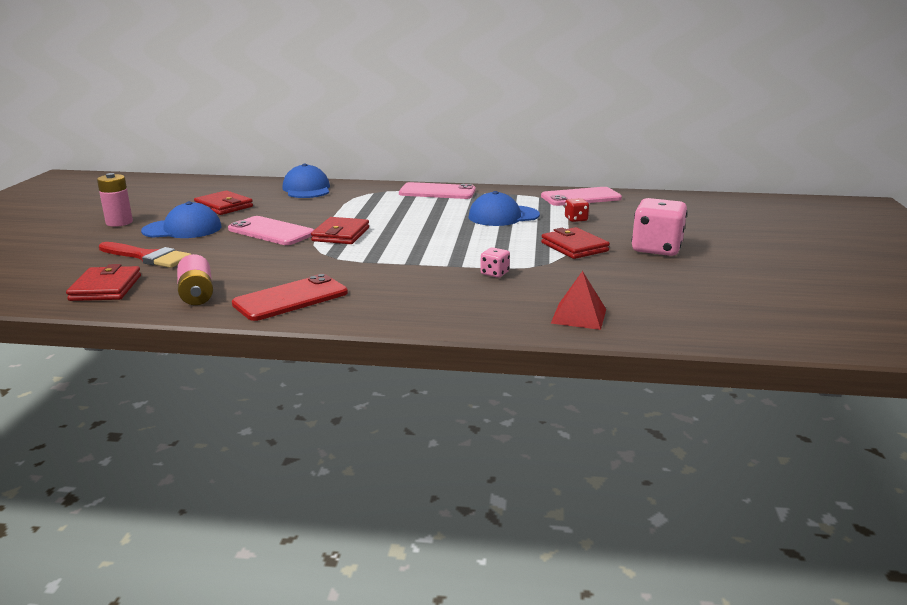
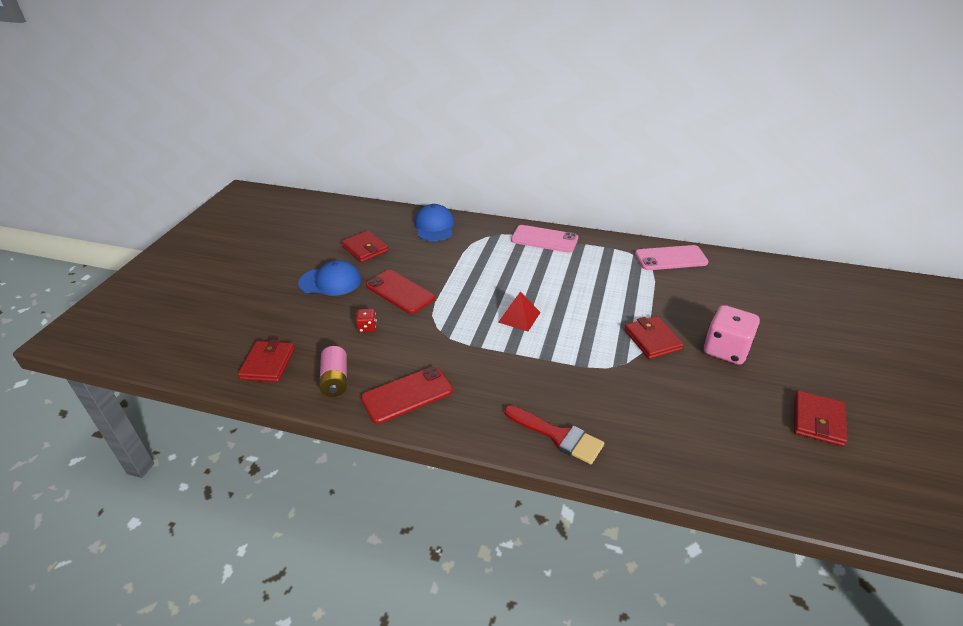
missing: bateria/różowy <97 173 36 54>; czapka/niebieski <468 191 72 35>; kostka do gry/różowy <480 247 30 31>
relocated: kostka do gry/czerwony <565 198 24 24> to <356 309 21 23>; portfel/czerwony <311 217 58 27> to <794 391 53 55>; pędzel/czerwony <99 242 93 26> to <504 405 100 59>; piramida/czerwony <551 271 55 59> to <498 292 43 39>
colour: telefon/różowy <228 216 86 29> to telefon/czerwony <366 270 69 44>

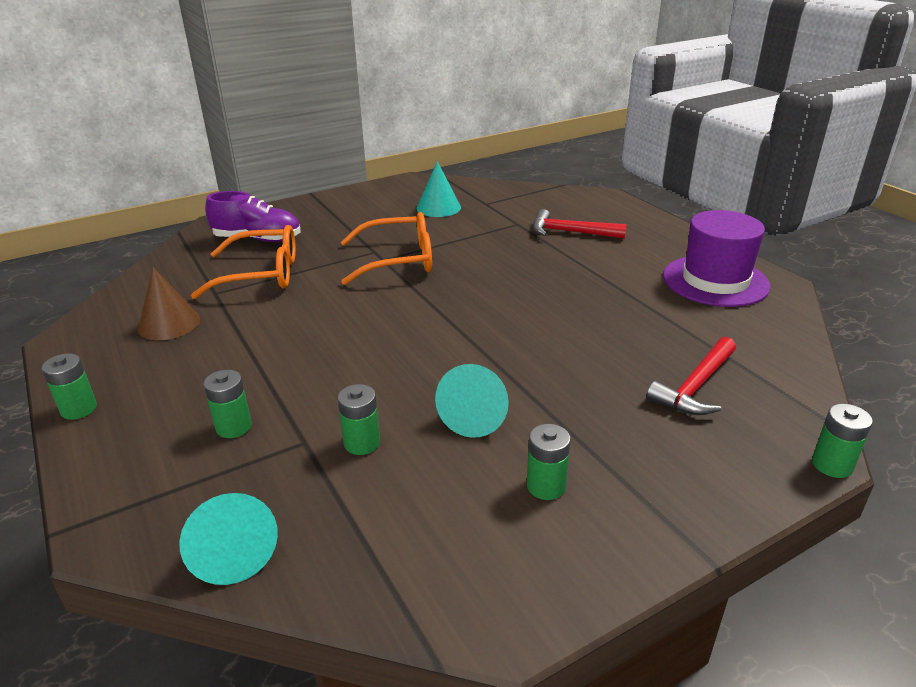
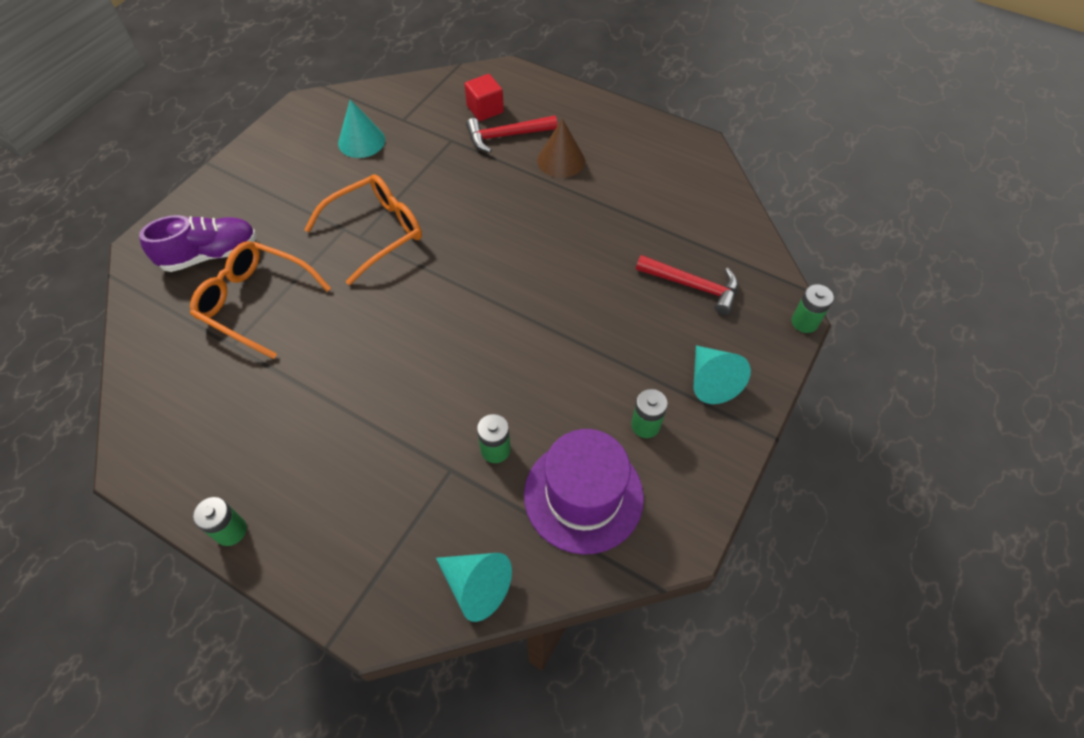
missing: bateria/zielony <204 370 48 68>
appeared: sześcian/czerwony <464 74 40 47>
relocated: kapelusz/fioletowy <663 210 108 97> to <524 429 120 125>; stożek/brązowy <138 267 62 73> to <537 119 48 59>; stożek/turkusowy <435 364 74 74> to <694 345 57 59>
spun: okulary/pomarańczowy <191 225 105 74> = <190 241 141 118> 120 degrees counterclockwise; młotek/czerwony <647 337 89 78> = <636 255 102 60> 75 degrees counterclockwise

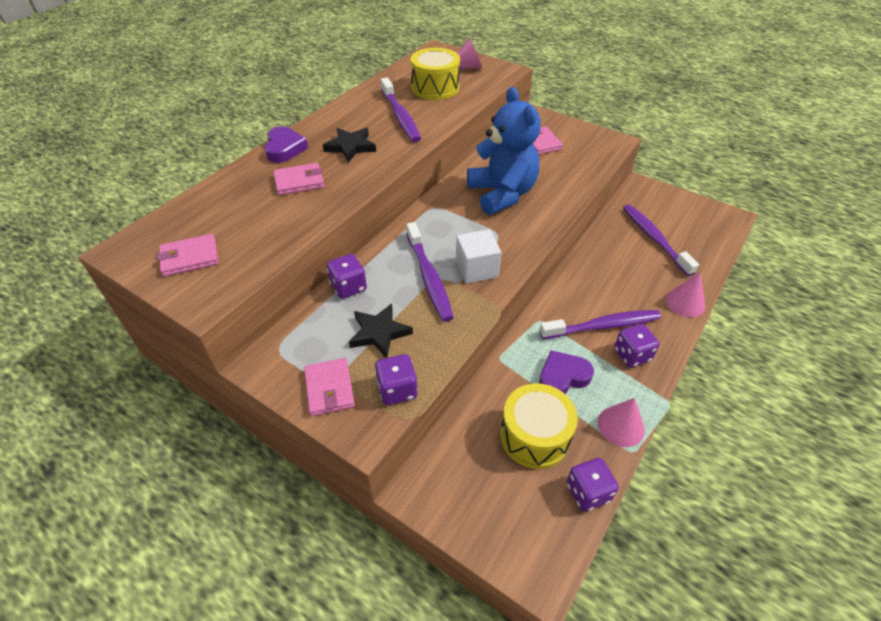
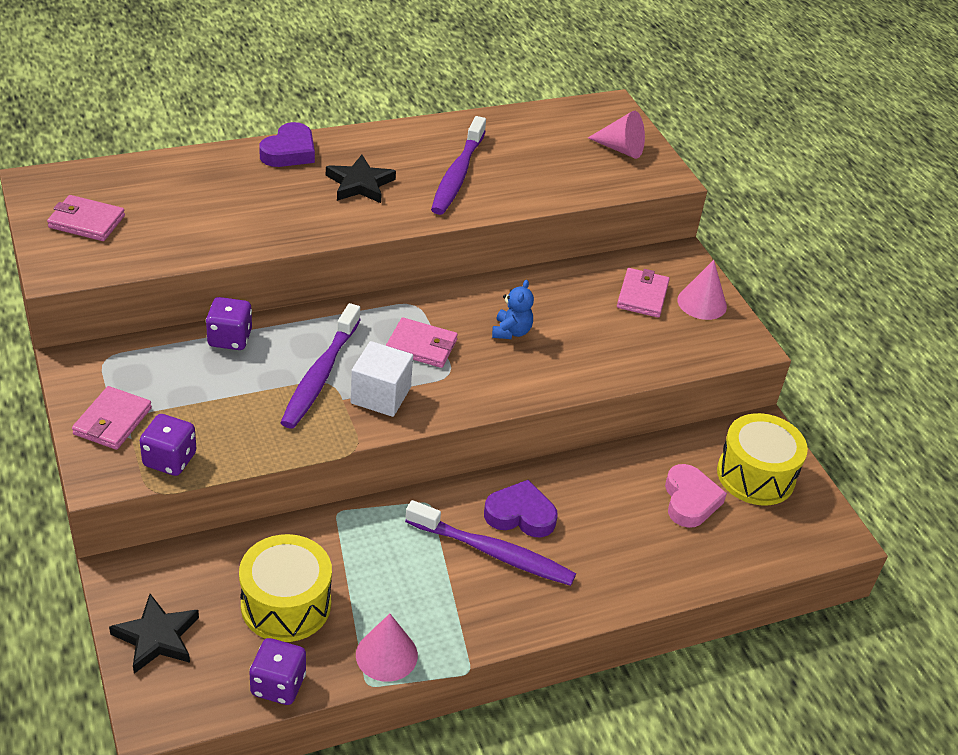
missing: kostka do gry/fioletowy <614 324 45 43>
relocated: bęben/żółty <411 48 49 52> to <717 413 91 93>; portfel/różowy <273 163 51 32> to <386 317 72 51>; stożek/różowy <666 272 40 45> to <678 260 49 60>; gwiazda/czarny <349 303 64 55> to <109 594 90 80>; serce/fioletowy <539 350 55 44> to <484 480 74 57>
exchanged: szczoteczka do zębów/fioletowy <623 204 76 72> to serce/różowy <665 464 62 64>
size: miś/niebieski <467 87 74 128> = <492 280 42 59> x0.41

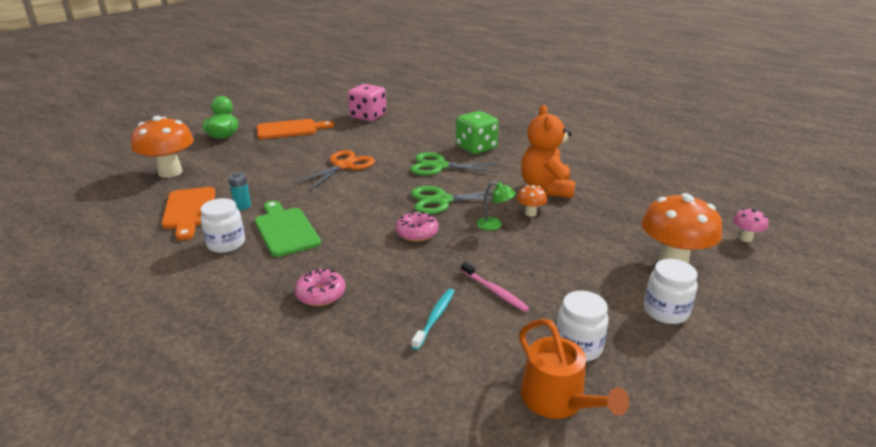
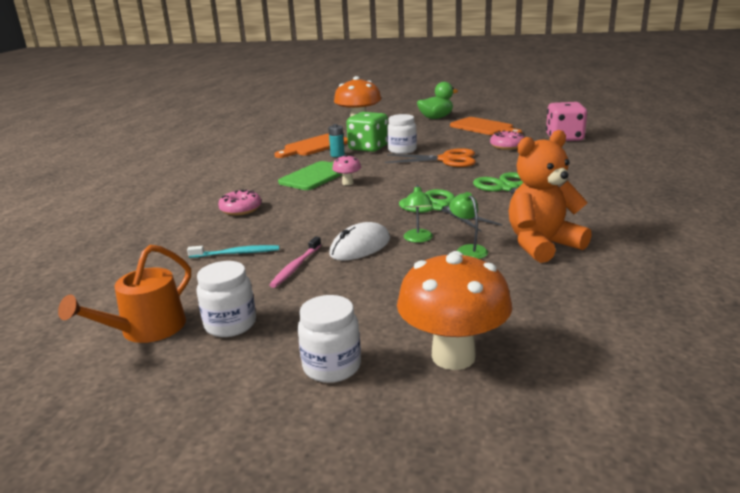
appeared: myszka/biały <329 222 61 39>
relocated: kostka do gry/zielony <456 111 43 43> to <346 112 42 40>; słoik/biały <200 198 45 55> to <387 114 30 40>; grzyb/różowy <733 209 36 33> to <332 154 29 31>; donut/różowy <396 212 43 30> to <490 130 35 20>
exchanged: grzyb/pomarańczowy <517 185 30 32> to lampka/zielony <449 192 39 67>

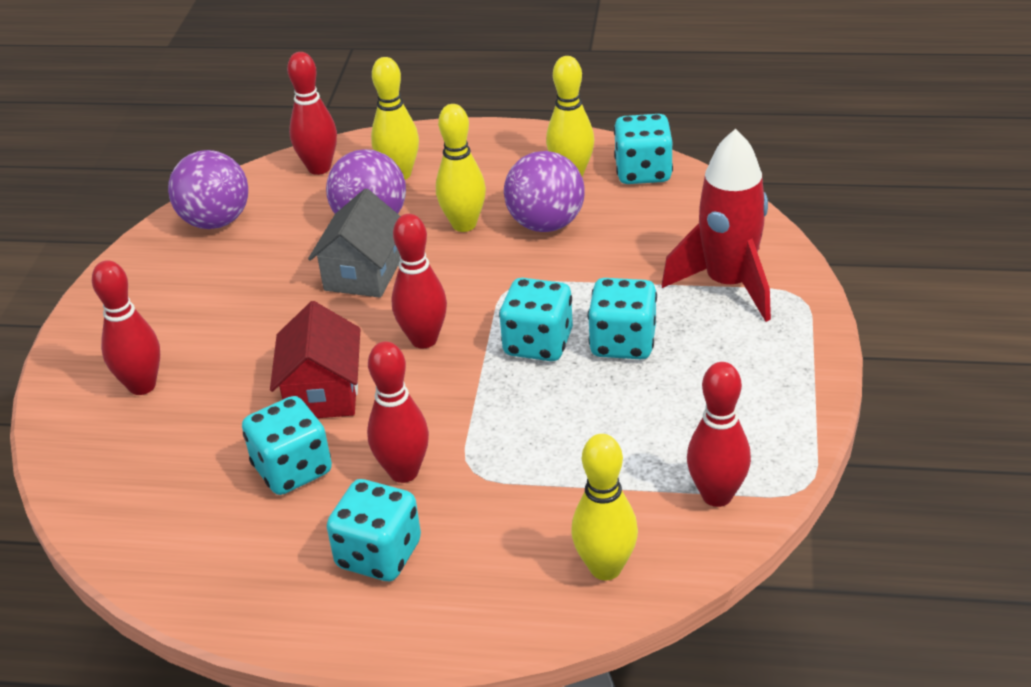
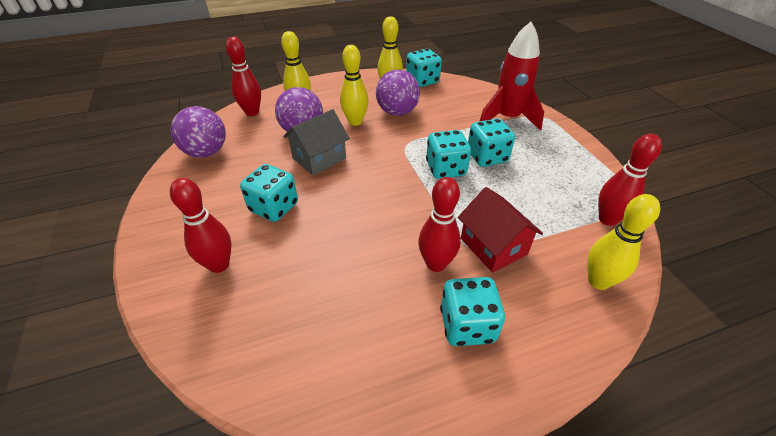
missing: kręgiel/czerwony <391 214 56 134>
relocated: domek/czerwony <270 301 90 117> to <458 187 85 86>; kostka do gry/turkusowy <242 396 90 99> to <240 164 58 58>
spun: domek/szary <308 188 92 110> = <283 109 67 66> 60 degrees clockwise

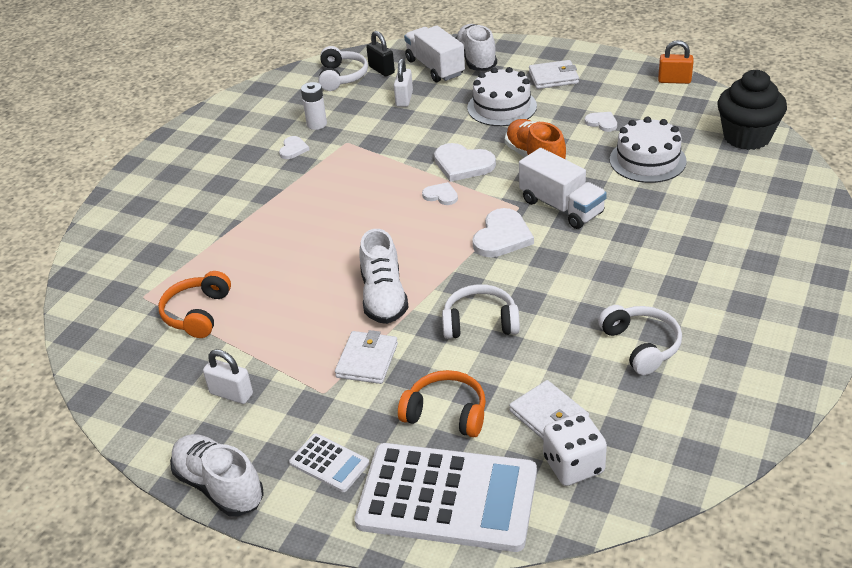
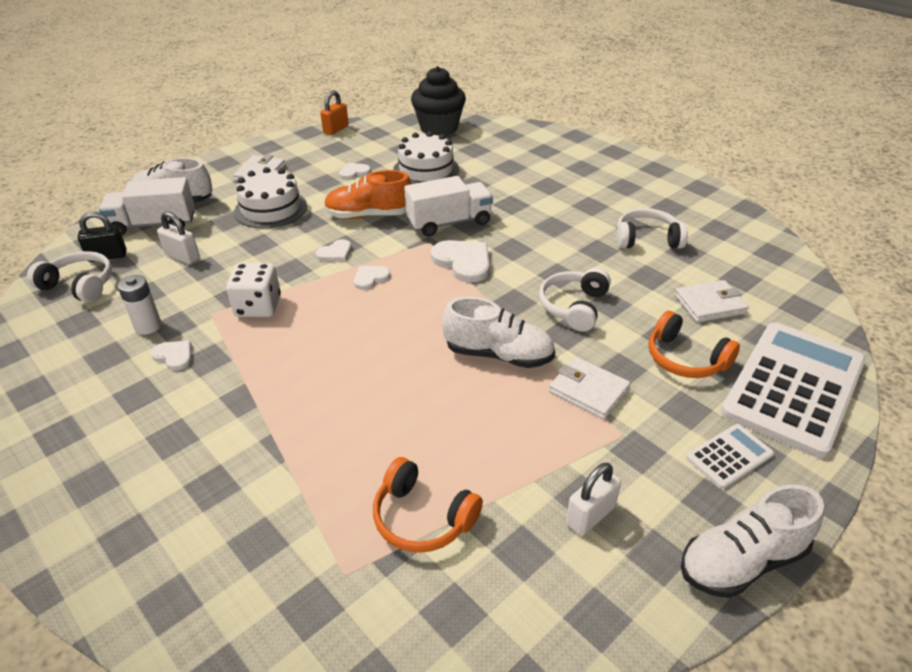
relocated: kostka do gry/biały <543 412 64 74> to <226 263 55 54>
spun: słuchawki/pomarańczowy <398 370 88 68> = <648 311 92 67> 90 degrees counterclockwise
size: serce/biały <434 143 62 39> = <316 239 35 22> x0.56

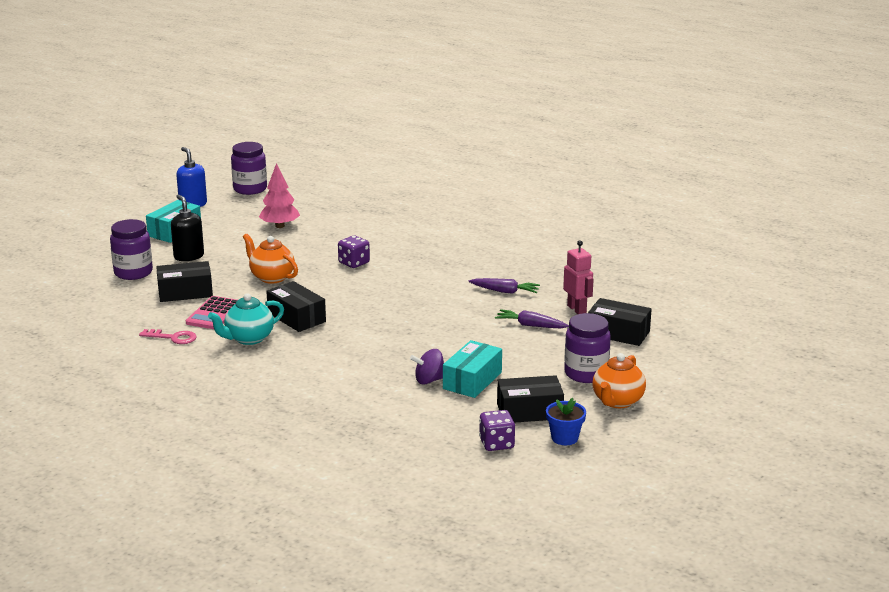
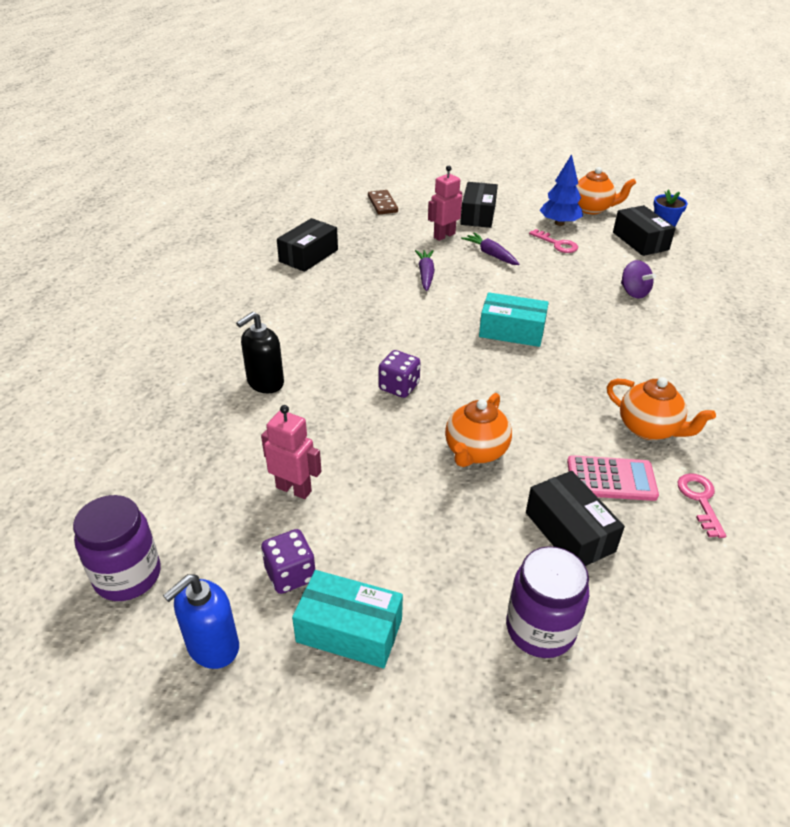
appeared: kostka domina/brązowy <368 190 30 24>; klucz/różowy <529 229 49 24>
relocated: dozownik mydła/czarny <171 195 33 66> to <236 312 48 81>; pudełko/czarny <266 281 60 51> to <277 218 61 54>; pudełko/turkusowy <443 340 59 58> to <479 292 70 55>; kostka do gry/fioletowy <479 410 36 41> to <261 529 55 65>
exchanged: drzewko/różowy <259 163 41 65> to robot/różowy <261 405 60 94>; słoik/fioletowy <564 313 47 70> to drzewko/niebieski <540 154 43 72>
colour: imbryk/turkusowy <208 293 76 52> to imbryk/pomarańczowy <607 377 109 63>
spun: marchewka/fioletowy <495 309 74 19> = <461 232 58 33> 135 degrees clockwise

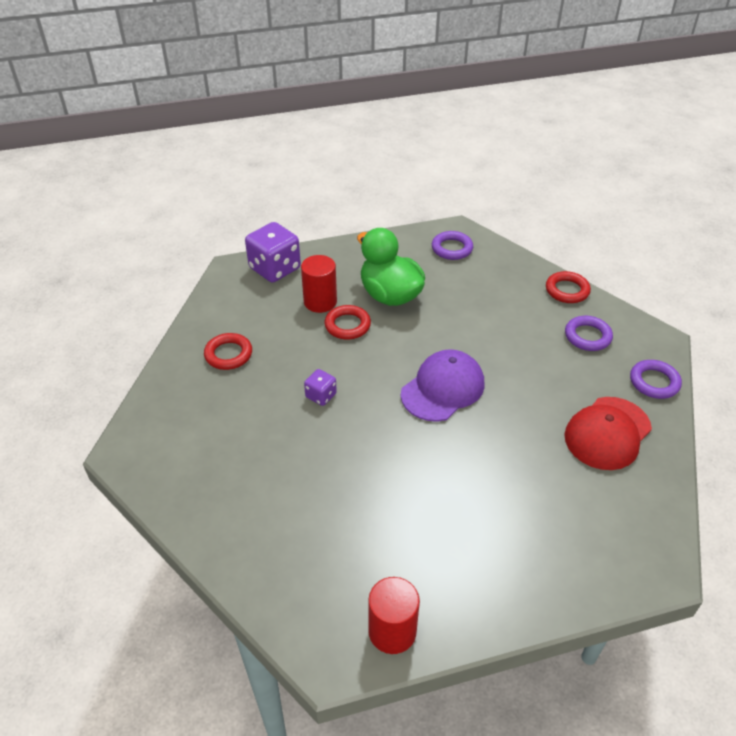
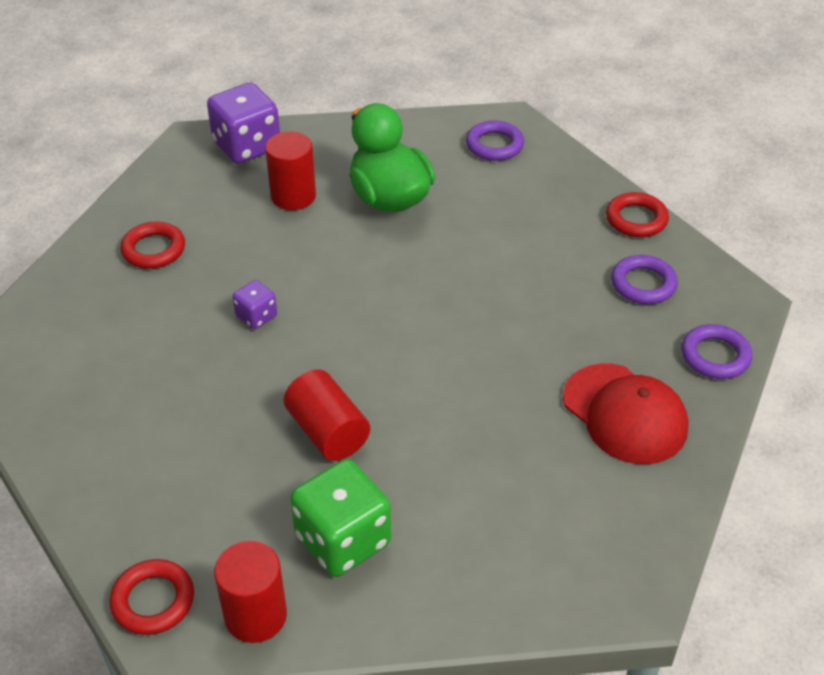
missing: czapka/fioletowy <401 349 83 73>
appeared: walec/czerwony <284 369 86 92>; kostka do gry/zielony <290 459 101 118>
relocated: pierścień/czerwony <325 305 46 35> to <110 559 84 76>
spun: czapka/czerwony <564 397 88 73> = <563 363 126 101> 90 degrees counterclockwise

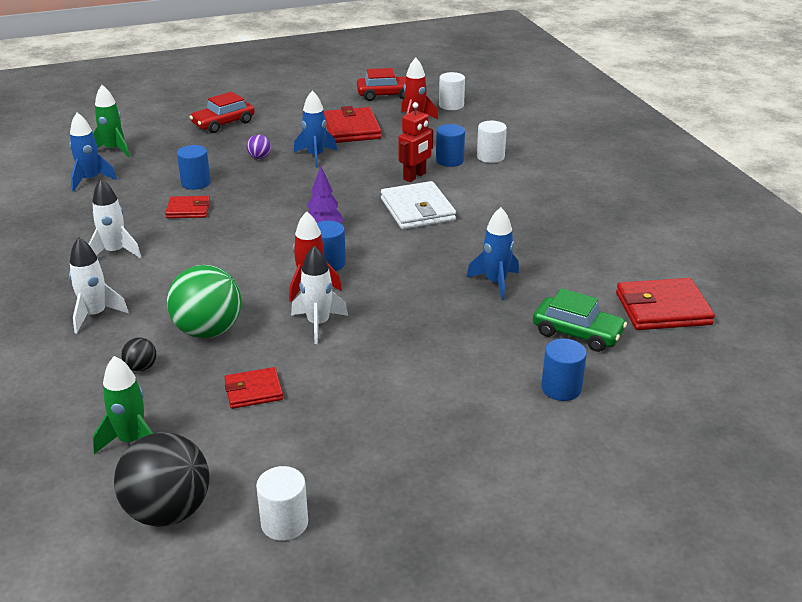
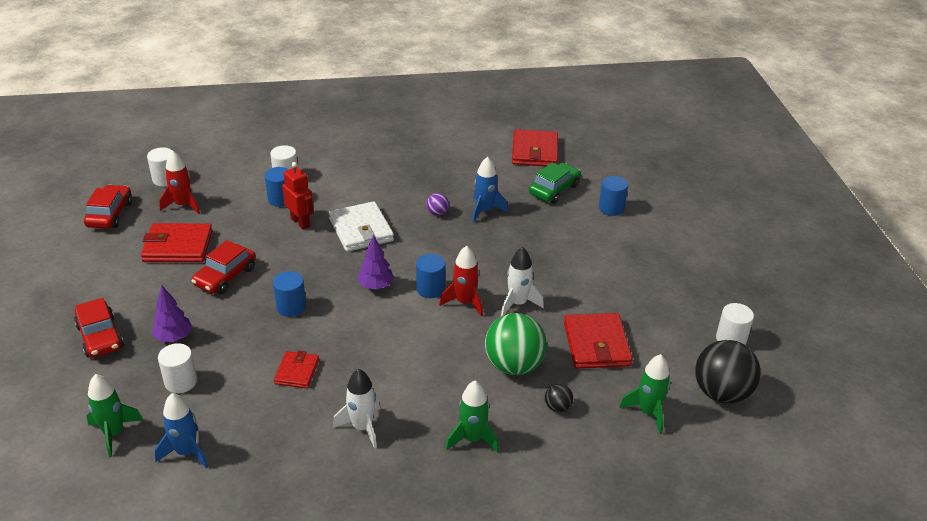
appeared: drzewko/fioletowy <152 285 40 57>; walec/biały <158 343 39 50>
relocated: piłka/fioletowy <246 134 25 25> to <426 193 23 23>; walec/niebieski <177 145 34 45> to <273 271 33 46>
exchanged: rakieta/niebieski <294 91 43 77> to samochód/czerwony <191 240 65 54>
colour: rakieta/biały <69 237 60 96> to rakieta/zielony <445 380 54 73>
spun: portfel/biały <381 181 75 48> = <329 201 65 51> 75 degrees clockwise
size: portfel/czerwony <224 367 59 42> = <564 313 69 56> x1.69

